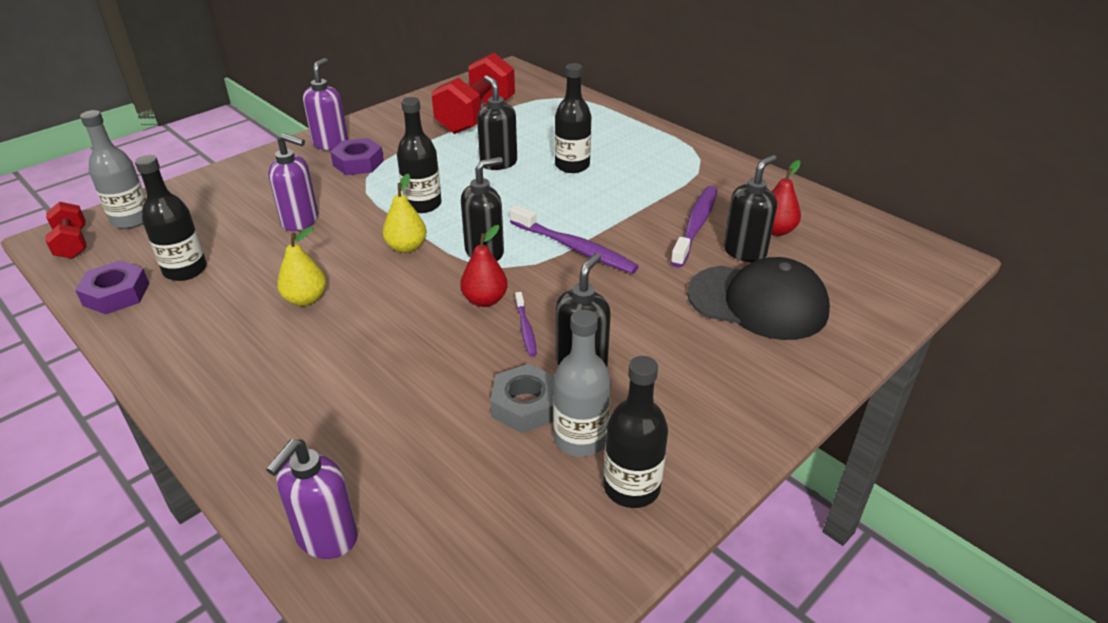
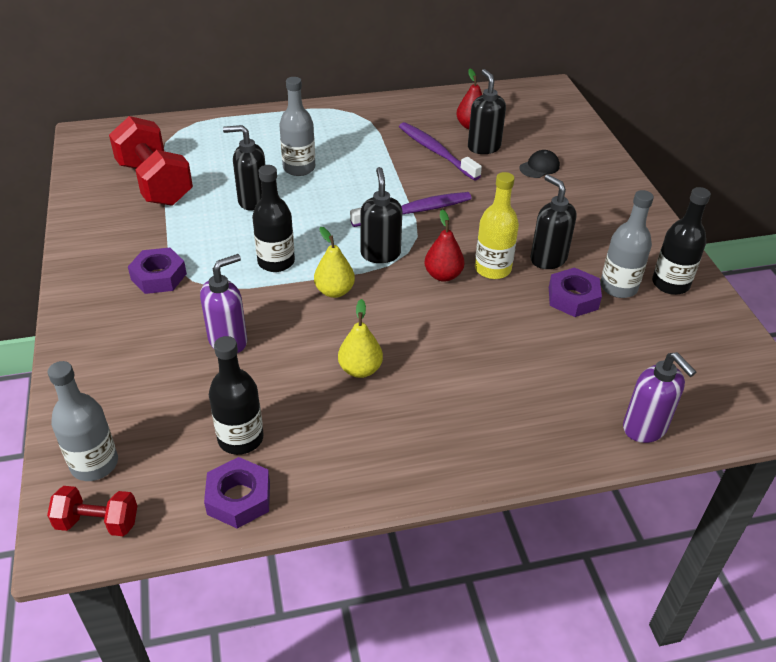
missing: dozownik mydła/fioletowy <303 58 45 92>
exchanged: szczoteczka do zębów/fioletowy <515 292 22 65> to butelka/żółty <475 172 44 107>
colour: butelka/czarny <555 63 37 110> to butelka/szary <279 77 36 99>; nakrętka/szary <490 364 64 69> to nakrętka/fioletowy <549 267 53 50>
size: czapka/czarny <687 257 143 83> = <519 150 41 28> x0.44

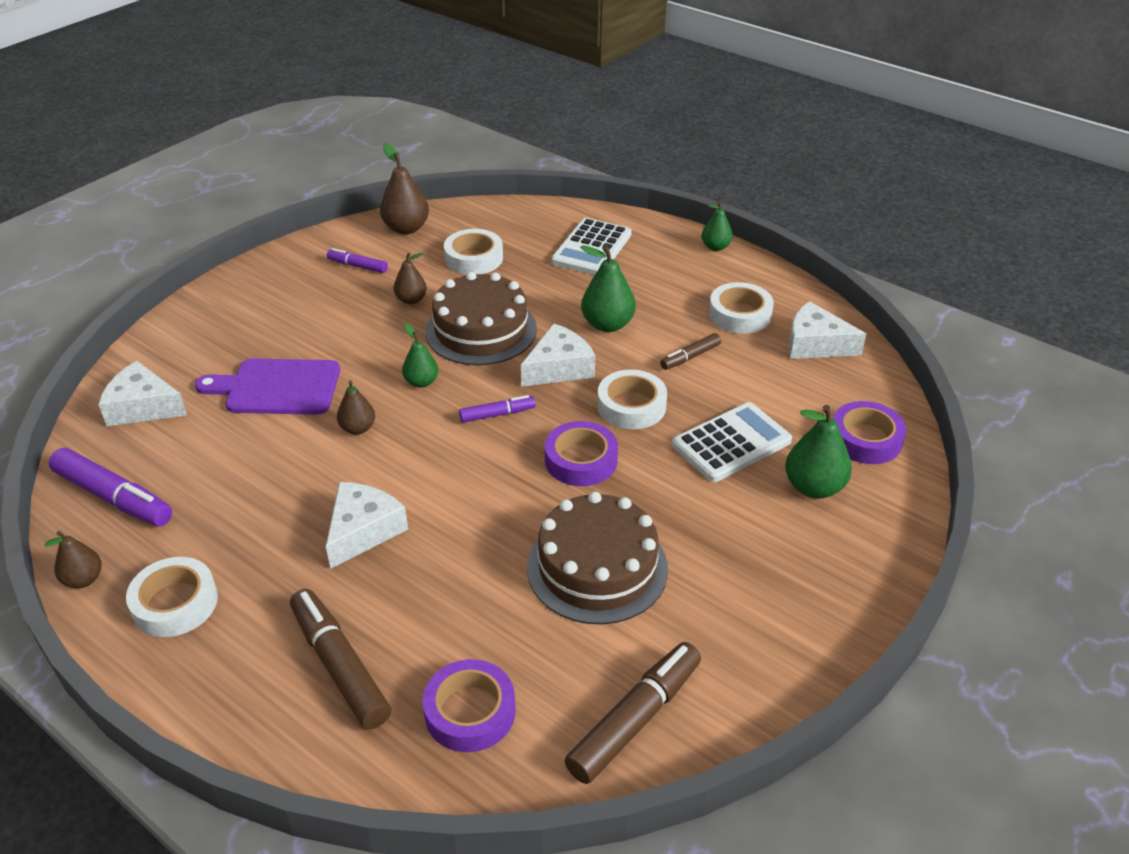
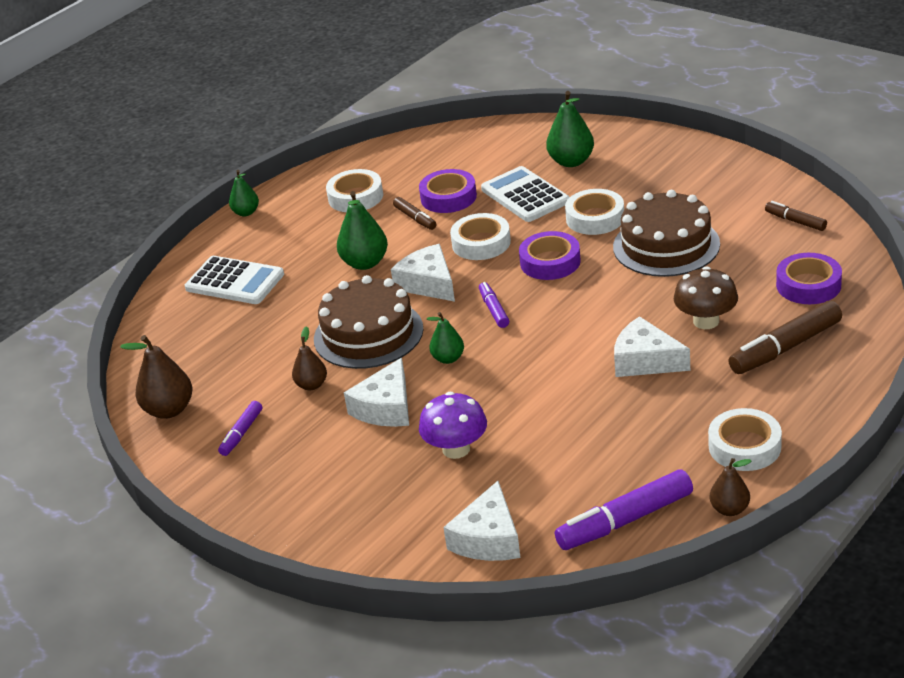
missing: gruszka/brązowy <337 380 38 55>
appeared: grzyb/brązowy <674 266 64 63>
relocated: taśma klejąca/biały <444 229 59 46> to <565 189 59 46>; ser/biały <788 301 78 58> to <344 358 65 69>; taśma klejąca/fioletowy <833 401 73 63> to <419 169 58 44>
exchanged: deska do krojenia/fioletowy <195 358 145 57> to grzyb/fioletowy <419 392 68 67>
spun: flamaster/fioletowy <49 448 123 79> = <555 470 138 80> 150 degrees counterclockwise
size: flamaster/brązowy <565 642 136 142> = <765 201 62 30> x0.55

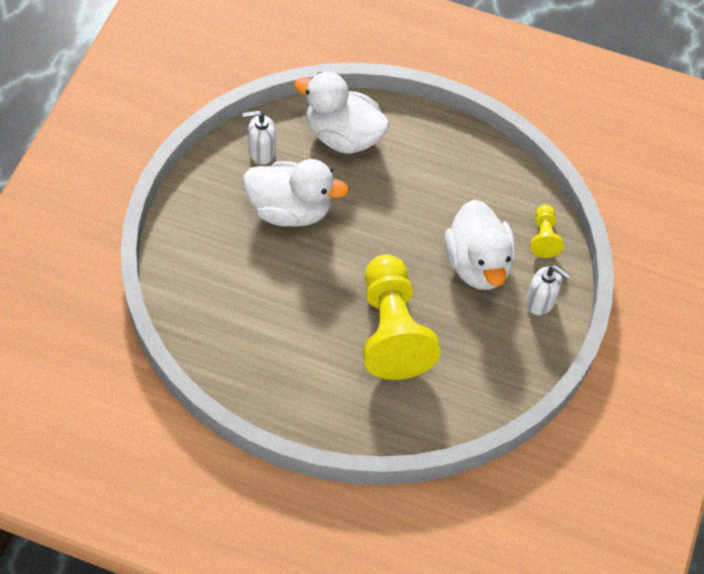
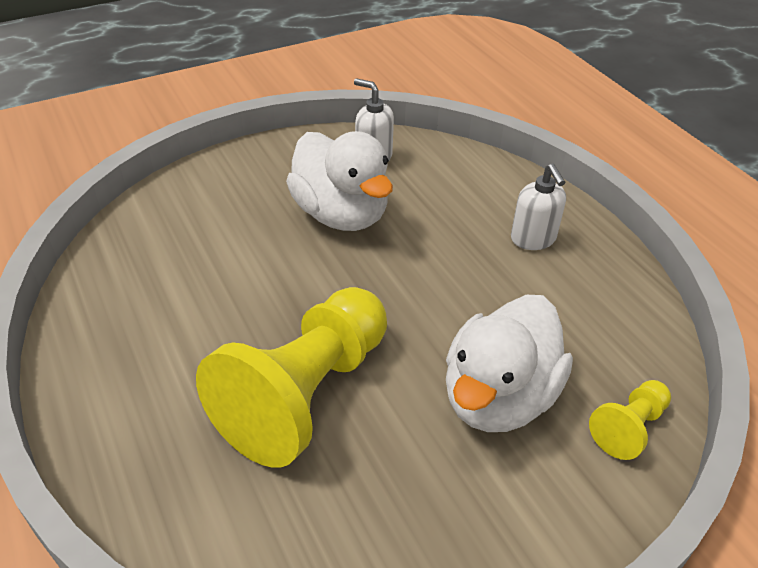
missing: kaczka/biały <294 72 95 82>
relocated: dozownik mydła/biały <526 266 44 49> to <511 163 55 87>

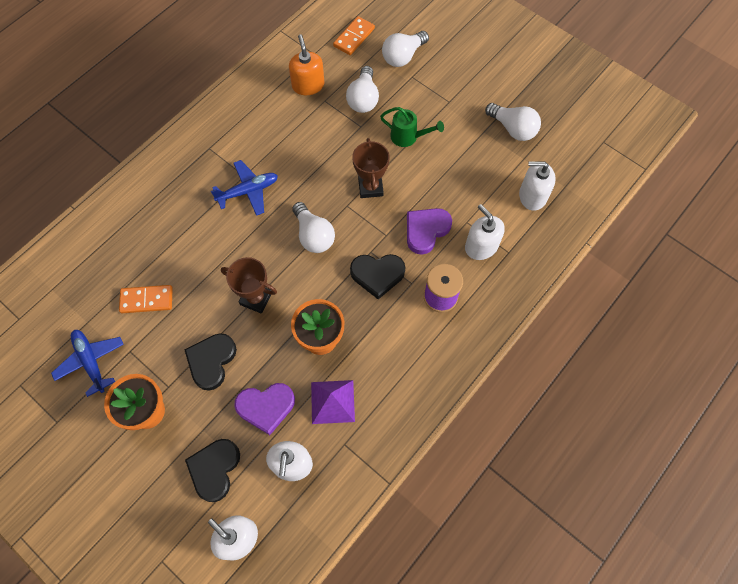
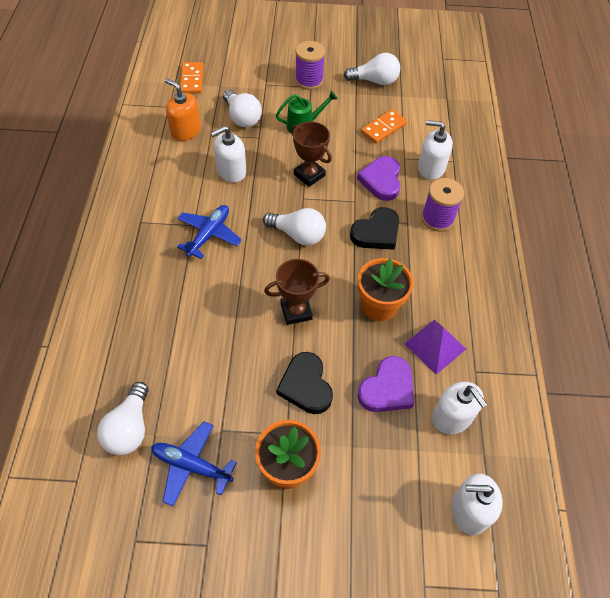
missing: serce/czarny <185 439 55 63>
appeared: szpulka/fioletowy <295 41 30 49>
relocated: żarówka/biały <382 31 47 36> to <97 382 52 73>; dozownik mydła/biały <519 161 37 50> to <211 126 35 57>; kostka domina/pomarańczowy <119 285 54 28> to <361 109 46 35>

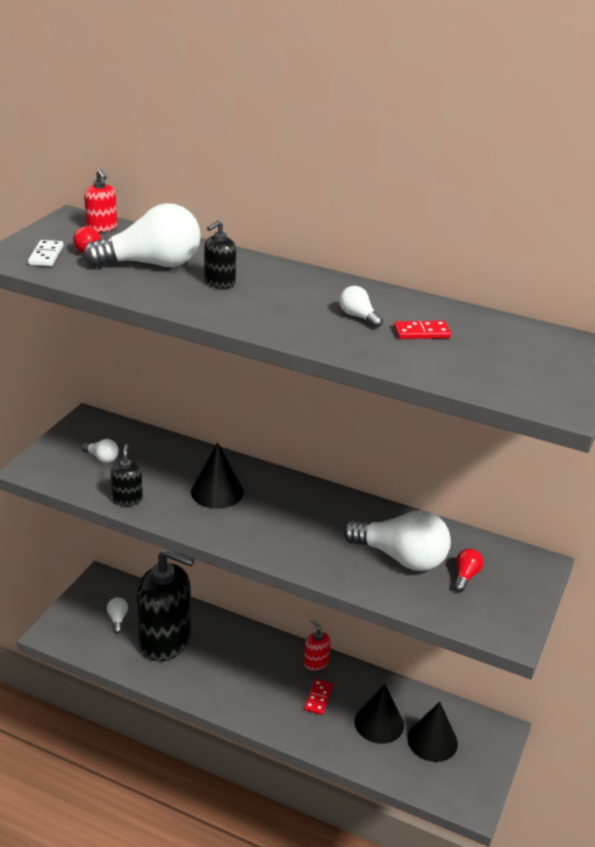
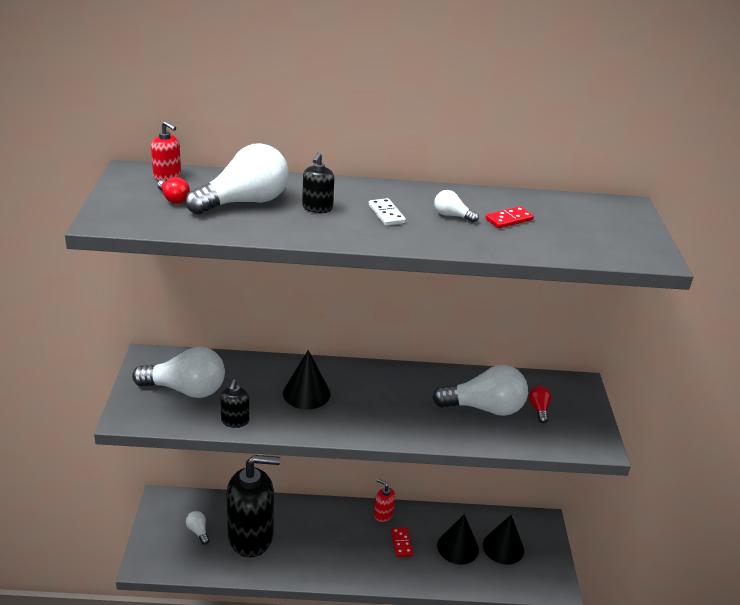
relocated: kostka domina/biały <28 240 36 26> to <369 198 37 28>
spun: dozownik mydła/czarny <111 444 32 62> = <220 379 29 49> 150 degrees counterclockwise
size: żarówka/biały <81 439 38 24> = <132 347 93 51> x2.25

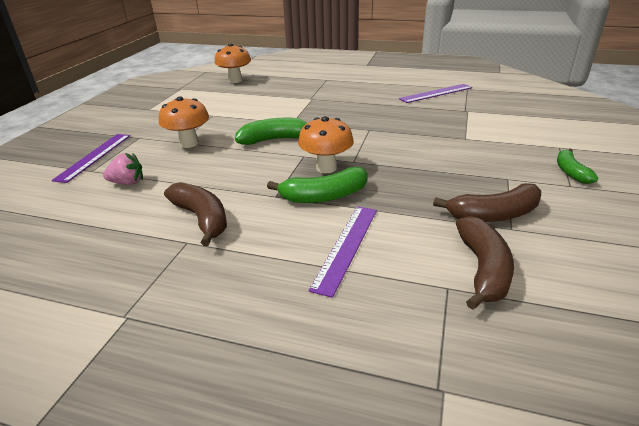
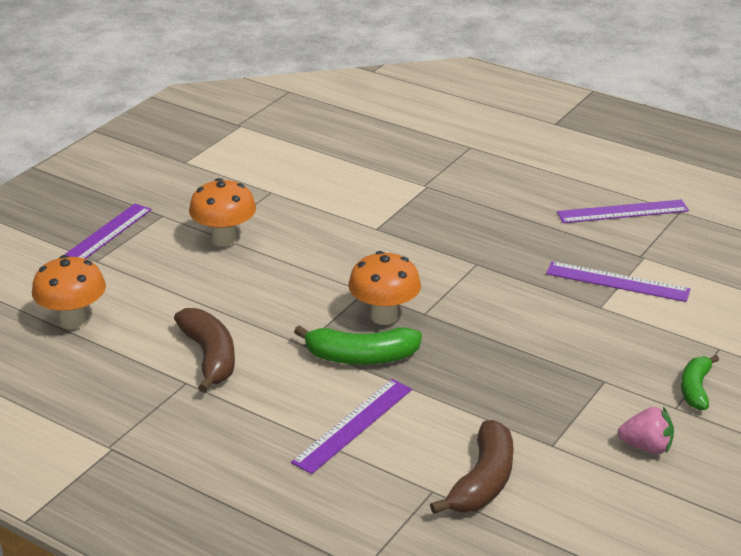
missing: banan/zielony <235 118 72 27>; banan/brązowy <433 183 108 39>
appeared: linijka/fioletowy <546 261 144 41>
relocated: grzyb/pomarańczowy <214 43 37 40> to <32 255 74 74>; truskawka/różowy <103 153 40 32> to <618 407 56 47>

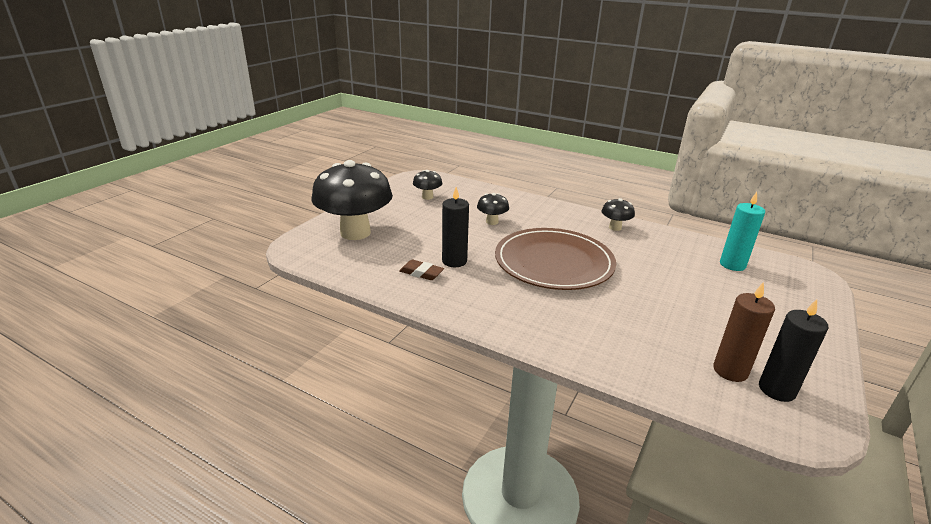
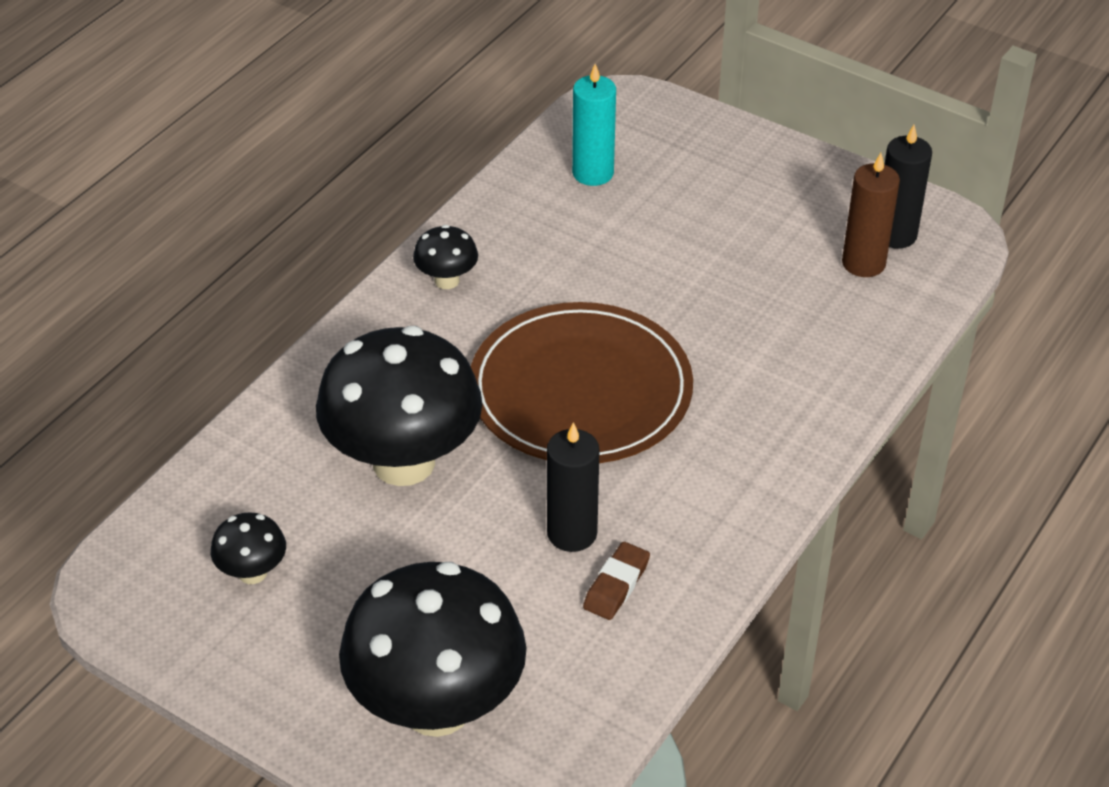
size: grzyb/czarny <477 193 32 32> = <316 326 166 160> x2.28

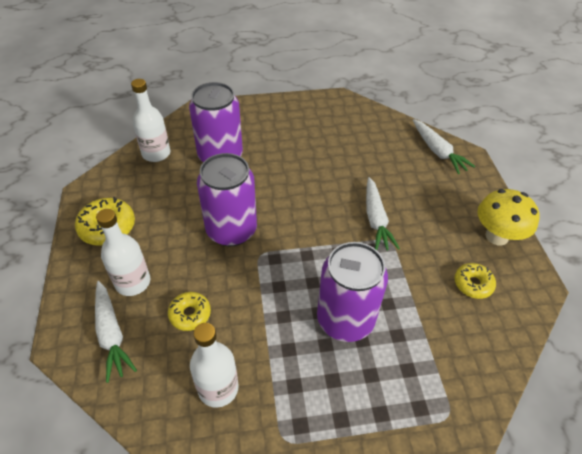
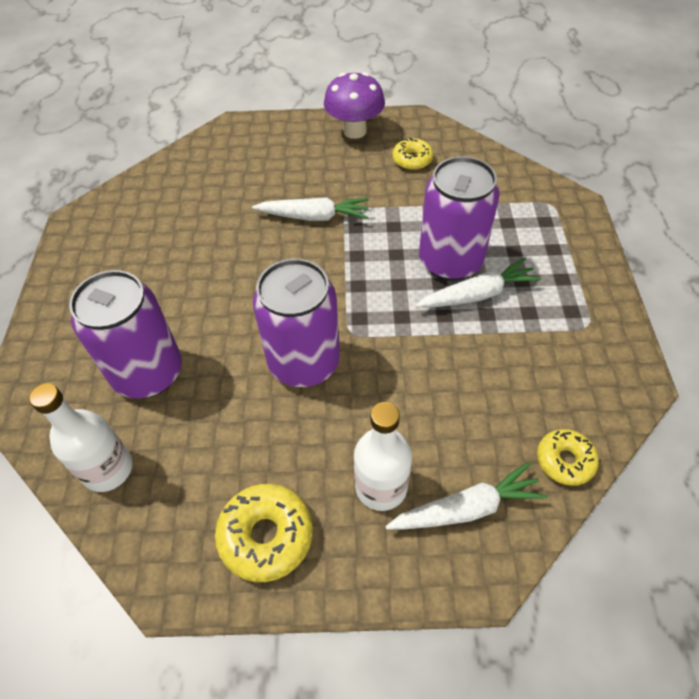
missing: butelka/biały <190 323 49 85>
relocated: marchewka/biały <413 119 62 55> to <416 258 125 50>; donut/żółty <168 292 43 39> to <537 429 62 57>
colour: grzyb/żółty <477 189 62 56> to grzyb/fioletowy <324 72 61 67>

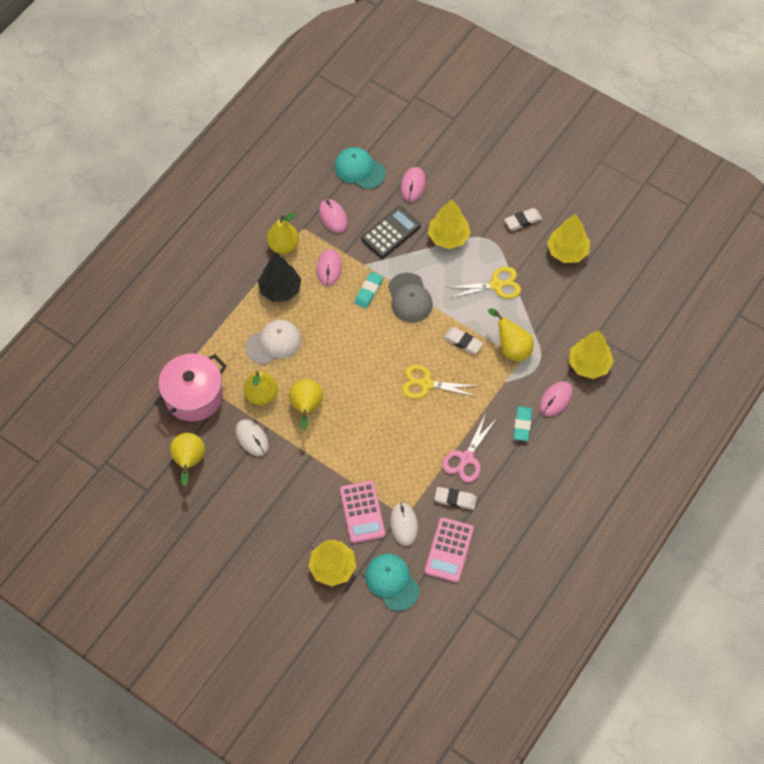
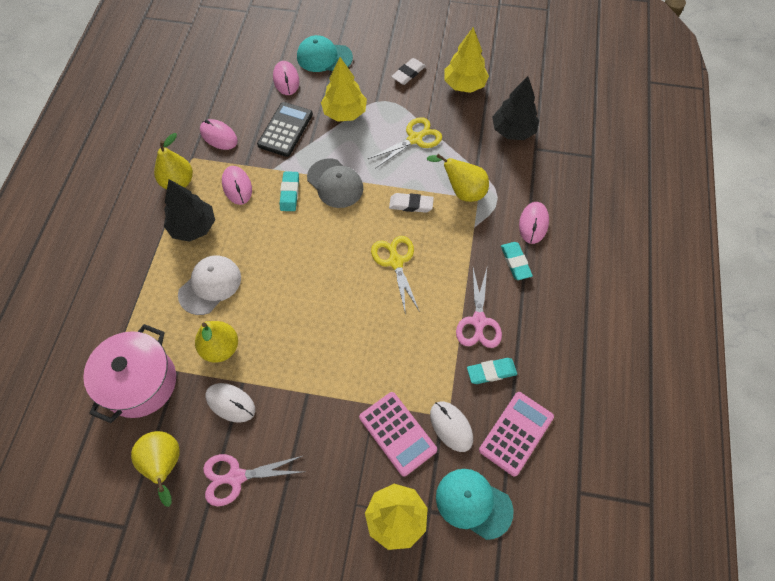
missing: drzewko/żółty <569 331 45 48>; gruszka/żółty <289 379 34 52>
appeared: drzewko/czarny <492 76 47 64>; nożyczki/różowy <203 454 100 52>
relocated: czapka/turkusowy <335 147 51 42> to <297 35 56 37>
colour: gumka do mazania/biały <435 487 42 23> to gumka do mazania/turkusowy <467 358 50 26>
spun: nożyczki/żółty <402 365 75 34> = <371 236 49 79> 90 degrees clockwise; kalkulator/różowy <425 517 49 66> = <479 392 75 84> 135 degrees counterclockwise

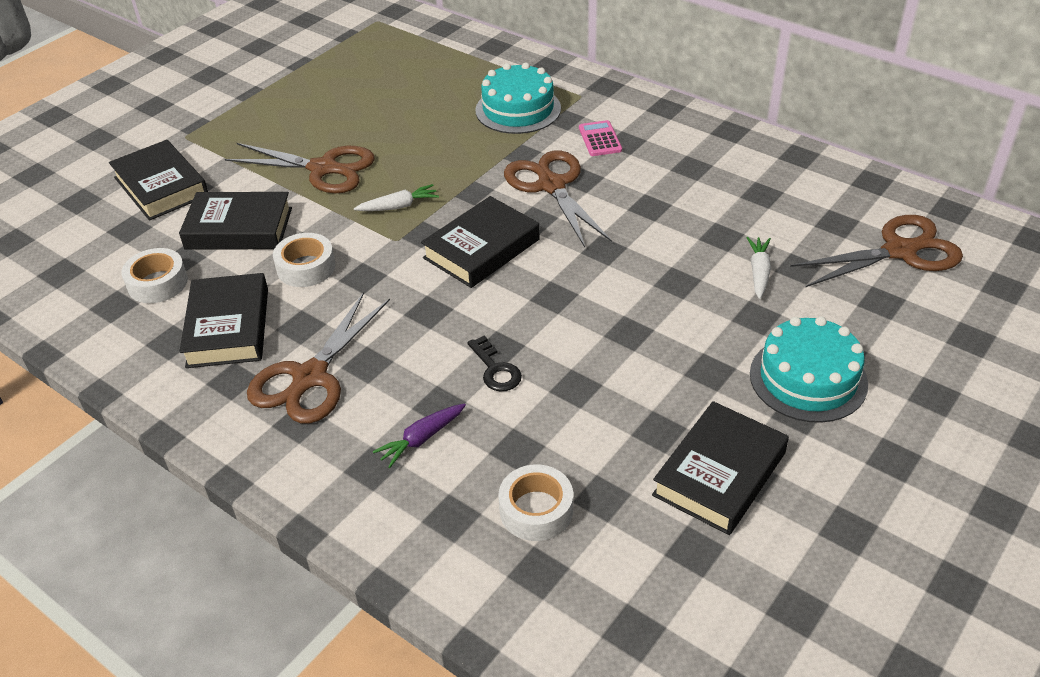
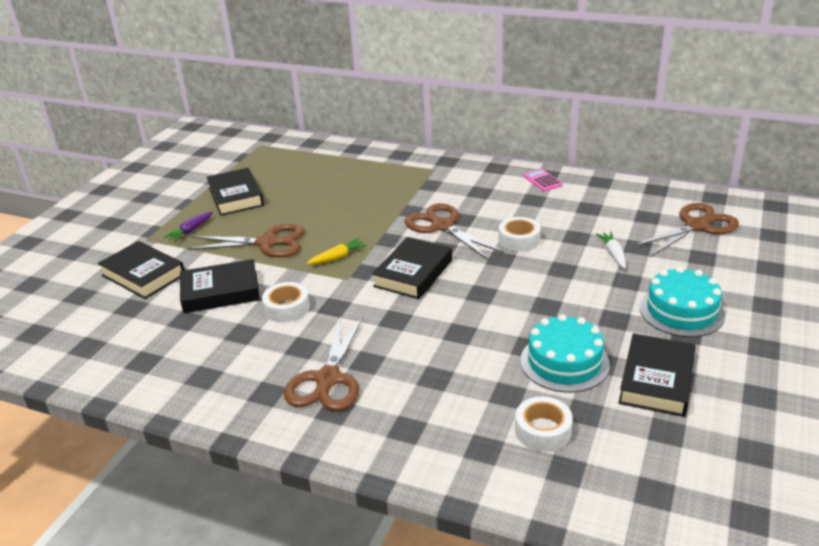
missing: klucz/czarny <467 335 55 57>
relocated: tort/turkusowy <475 62 86 72> to <520 314 90 79>; kalkulator/różowy <579 120 43 36> to <524 169 39 22>; taśma klejąca/biały <121 248 67 55> to <499 217 42 35>; książka/czarny <179 273 89 95> to <207 168 57 48>; marchewka/fioletowy <373 403 93 65> to <164 211 49 31>
colour: marchewka/biały <354 184 85 27> to marchewka/żółty <306 238 61 26>

